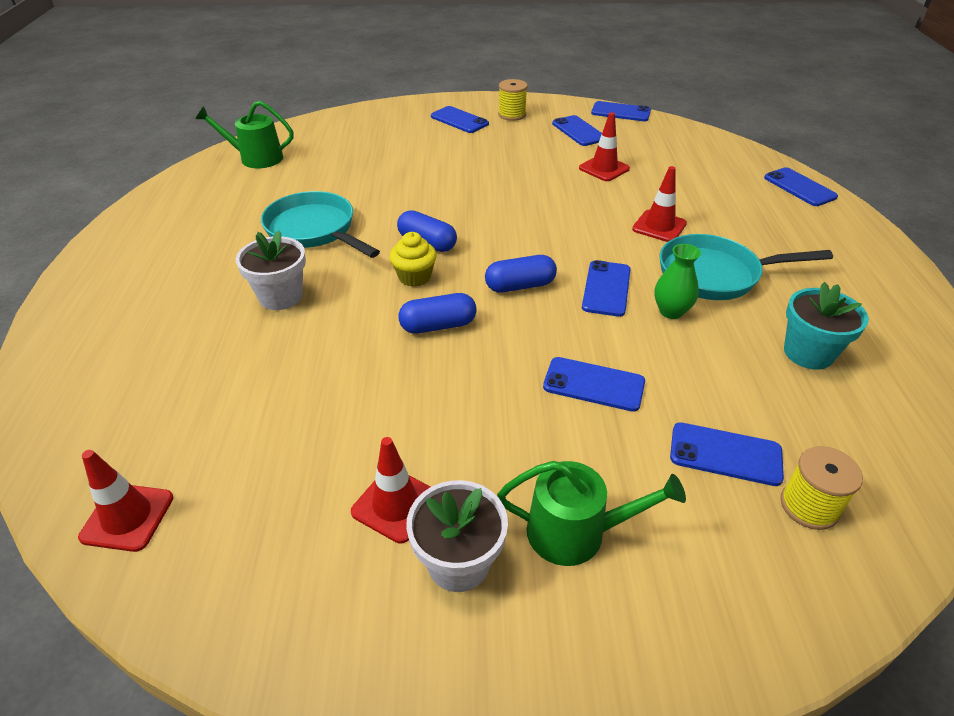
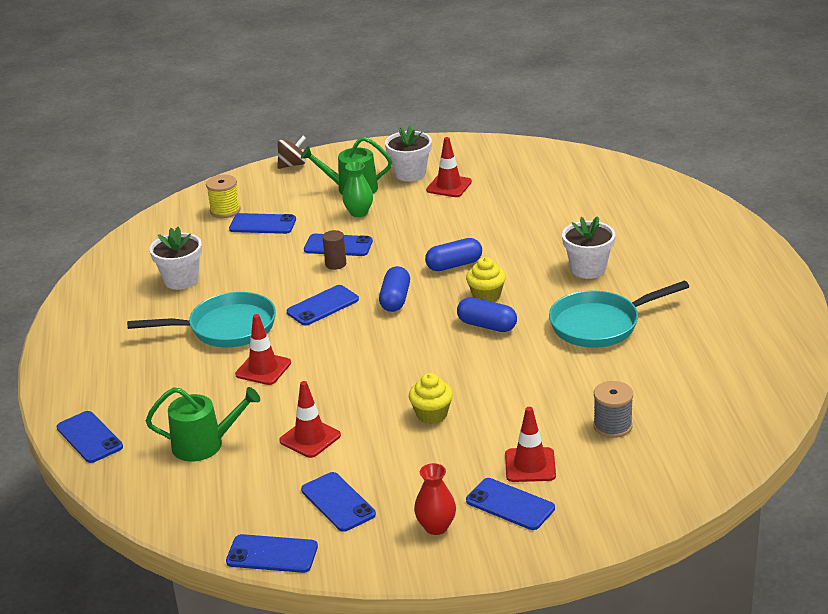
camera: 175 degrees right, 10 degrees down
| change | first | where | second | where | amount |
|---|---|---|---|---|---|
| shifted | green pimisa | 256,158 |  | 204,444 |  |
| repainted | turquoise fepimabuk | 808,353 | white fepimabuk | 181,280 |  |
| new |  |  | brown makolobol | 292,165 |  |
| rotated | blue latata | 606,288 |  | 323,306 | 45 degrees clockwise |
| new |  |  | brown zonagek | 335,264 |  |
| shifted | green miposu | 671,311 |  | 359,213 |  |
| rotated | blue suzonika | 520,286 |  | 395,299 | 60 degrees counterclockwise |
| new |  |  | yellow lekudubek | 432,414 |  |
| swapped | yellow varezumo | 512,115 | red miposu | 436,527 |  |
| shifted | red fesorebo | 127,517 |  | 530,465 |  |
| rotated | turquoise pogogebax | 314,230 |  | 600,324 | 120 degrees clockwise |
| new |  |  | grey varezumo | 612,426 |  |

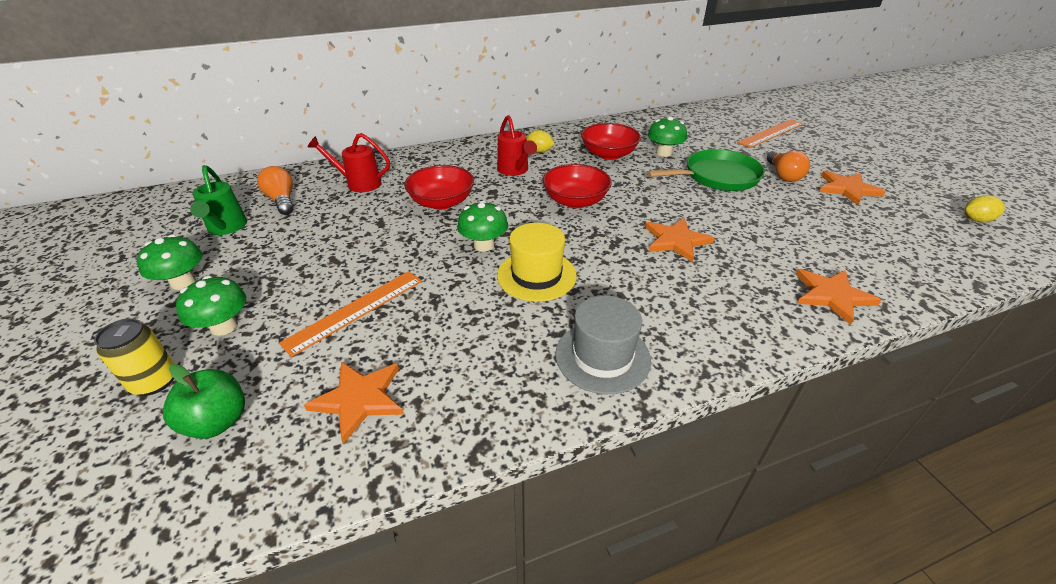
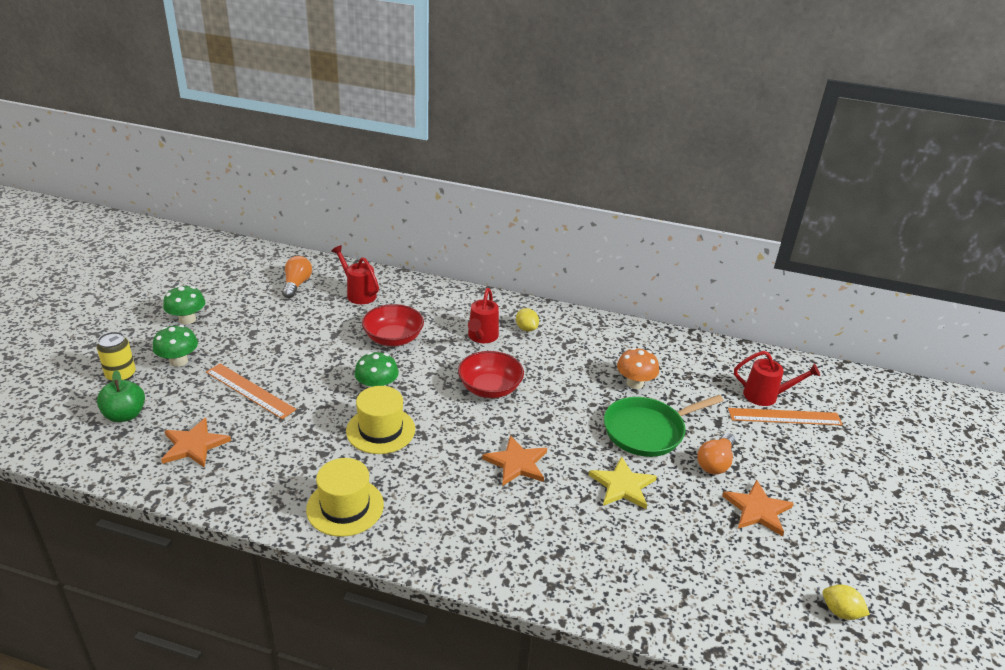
camera: 35 degrees right, 5 degrees down
| change | first | where | second | where | amount |
|---|---|---|---|---|---|
| rotated | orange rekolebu | 355,310 |  | 250,390 | 45 degrees clockwise |
| repainted | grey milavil | 602,356 | yellow milavil | 345,507 |  |
| new |  |  | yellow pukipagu | 622,485 |  |
| rotated | green pogogebax | 717,176 |  | 647,431 | 135 degrees clockwise |
| repainted | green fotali | 664,153 | orange fotali | 635,383 |  |
| new |  |  | red pimisa | 765,396 |  |
| gone | green pimisa | 226,228 |  |  |  |
| gone | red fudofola | 608,154 |  |  |  |
| gone | orange pukipagu | 832,296 |  |  |  |

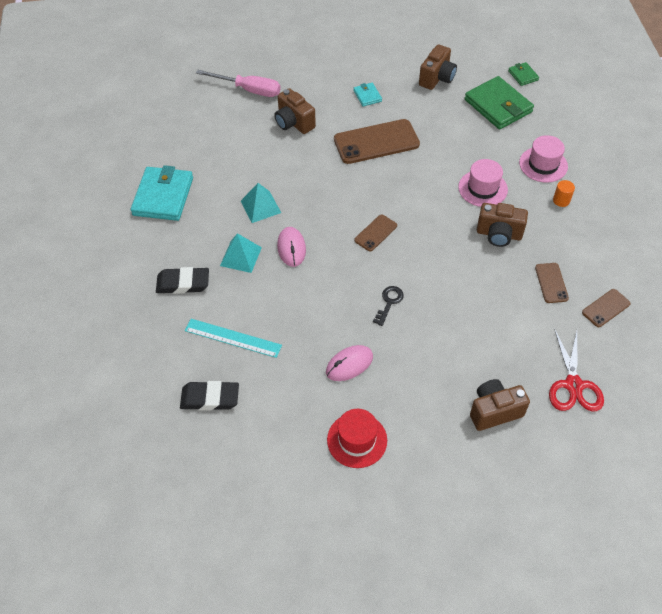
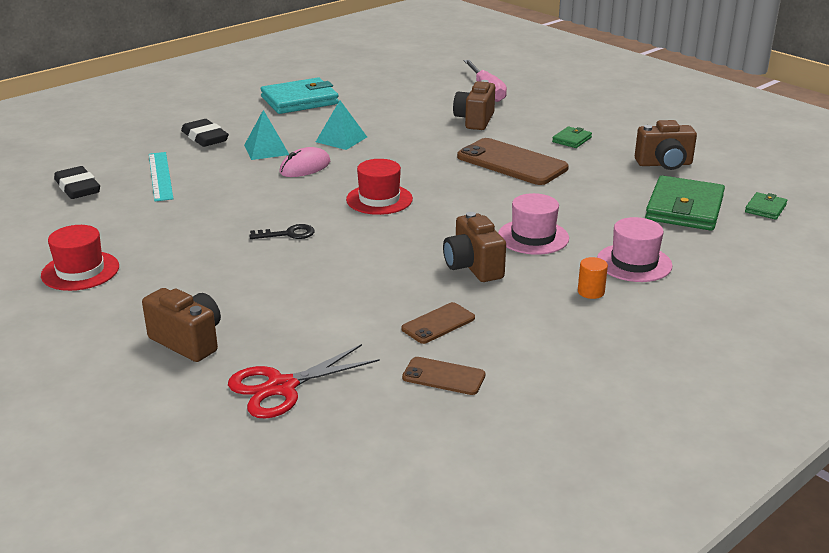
camera: 55 degrees right, 25 degrees down
| change | first | where | second | where | amount |
|---|---|---|---|---|---|
| swapped | brown latata | 375,233 | red milavil | 379,199 |  |
| repainted | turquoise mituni | 367,96 | green mituni | 572,140 |  |
| gone | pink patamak | 349,364 |  |  |  |

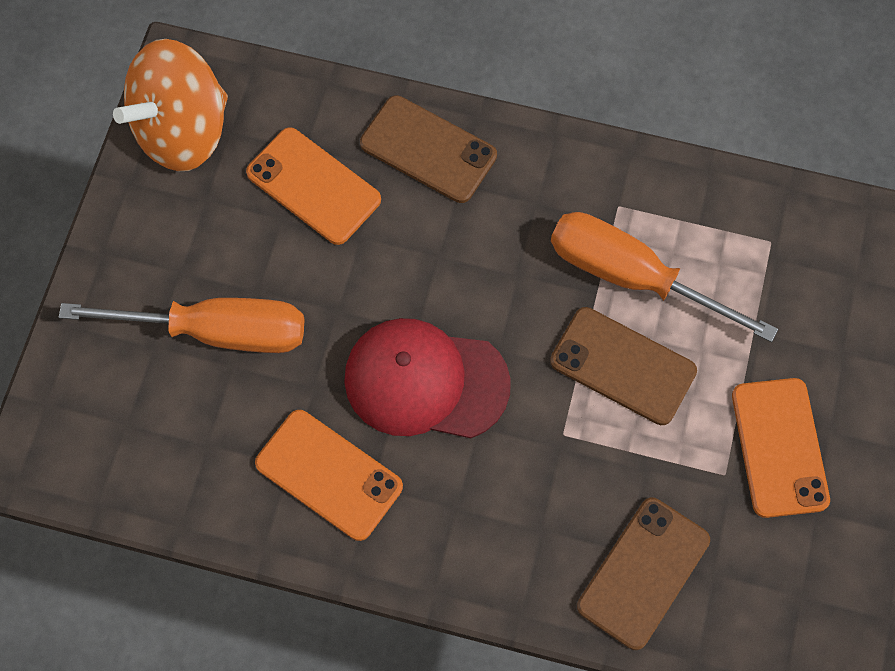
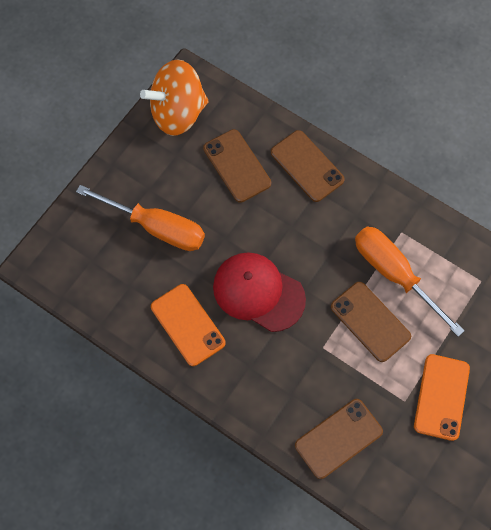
camera: 20 degrees right, 0 degrees up
| change | first | where | second | where | amount |
|---|---|---|---|---|---|
| repainted | orange latata | 313,186 | brown latata | 237,166 |  |

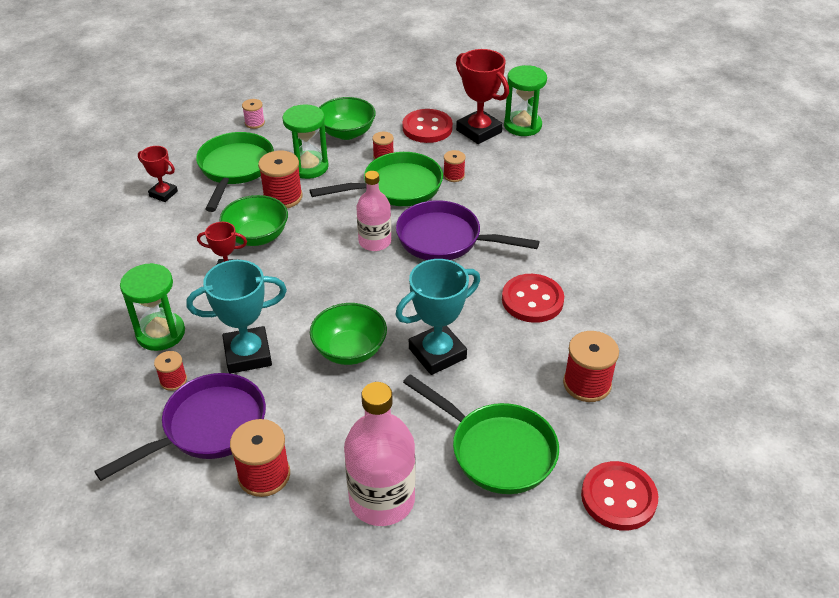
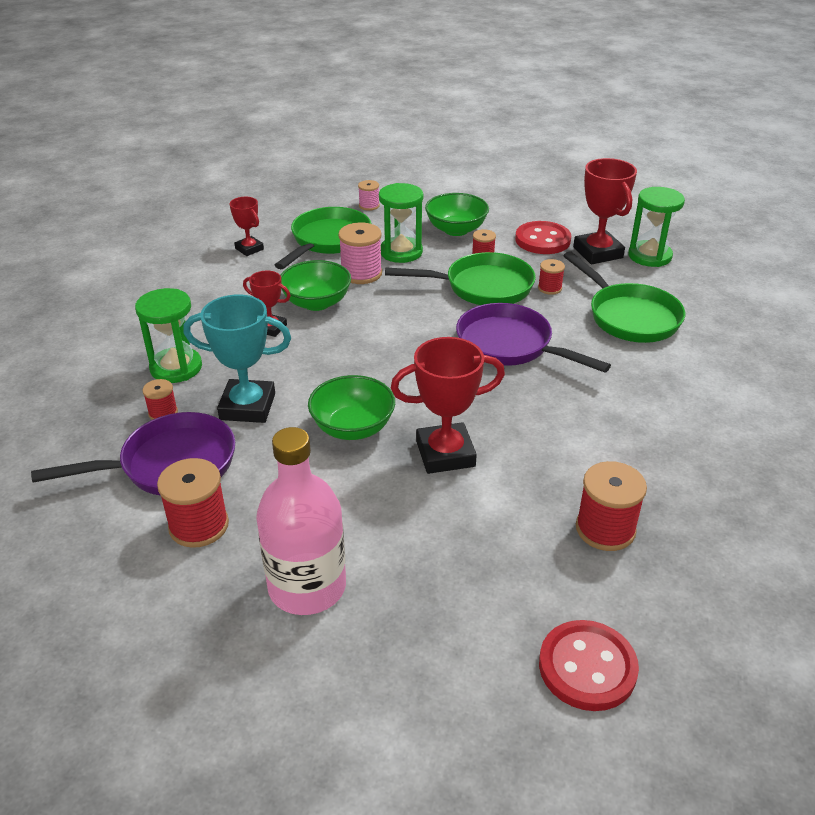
camera: 20 degrees right, 5 degrees down
| change | first | where | second | where | amount |
|---|---|---|---|---|---|
| repainted | red varezumo | 283,197 | pink varezumo | 361,273 |  |
| repainted | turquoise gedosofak | 437,353 | red gedosofak | 445,454 |  |
| shifted | green pogogebax | 496,450 |  | 629,316 |  |
| gone | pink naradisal | 375,242 |  |  |  |
| gone | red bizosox | 532,300 |  |  |  |

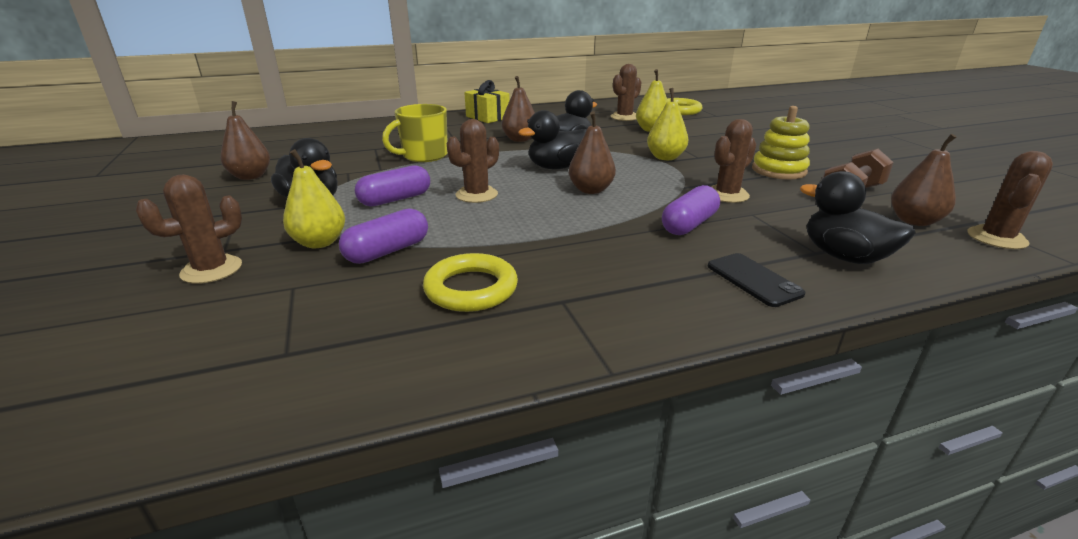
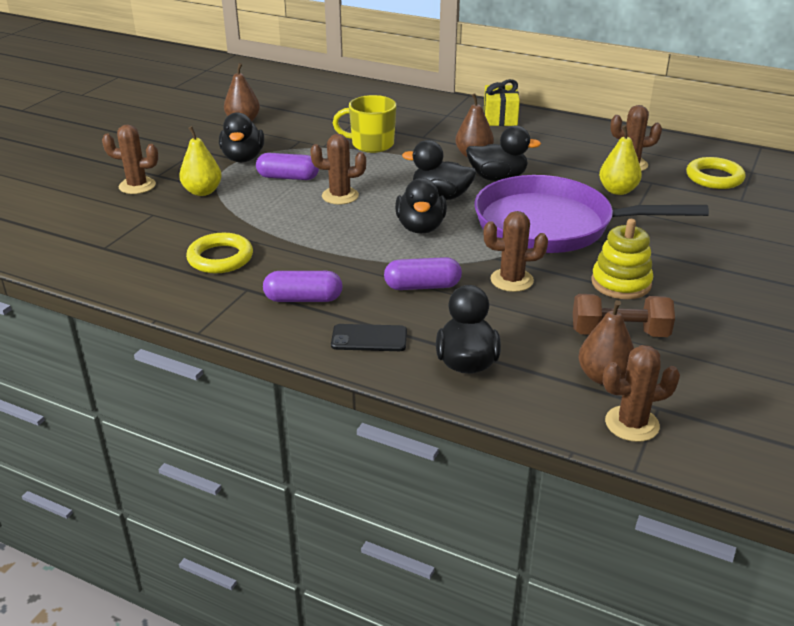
camera: 45 degrees right, 5 degrees up
| change | first | where | second | where | amount |
|---|---|---|---|---|---|
| shifted | purple suzonika | 387,251 |  | 303,299 |  |
| rotated | black latata | 753,280 |  | 369,338 | 75 degrees clockwise |
| swapped | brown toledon | 591,190 | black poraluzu | 420,227 |  |
| swapped | yellow toledon | 665,157 | purple pogogebax | 551,225 |  |

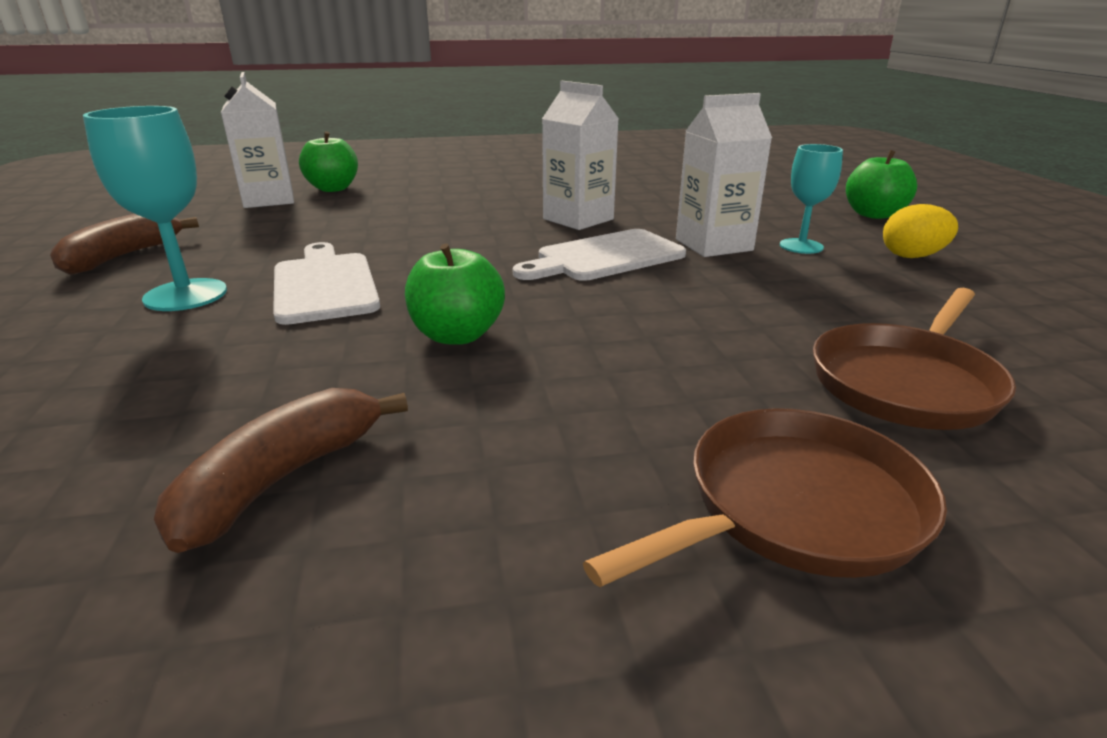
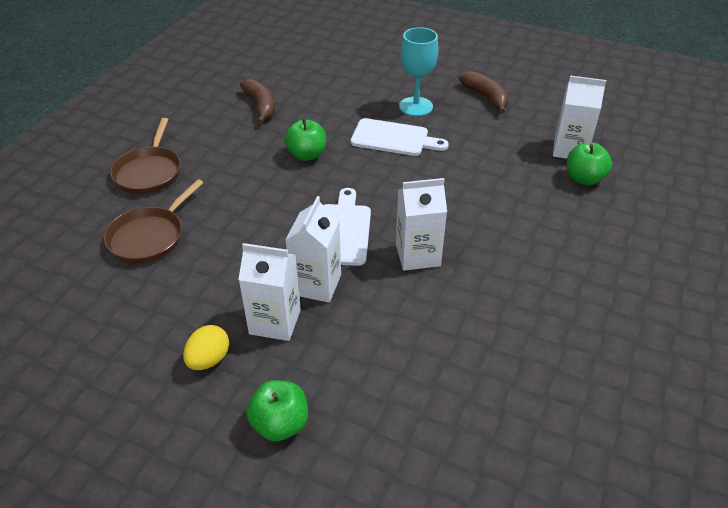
camera: 125 degrees right, 15 degrees up
| change | first | where | second | where | amount |
|---|---|---|---|---|---|
| rotated | brown pogogebax | 906,382 |  | 149,237 | 135 degrees counterclockwise |
| swapped | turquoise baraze | 801,246 | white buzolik | 275,322 |  |

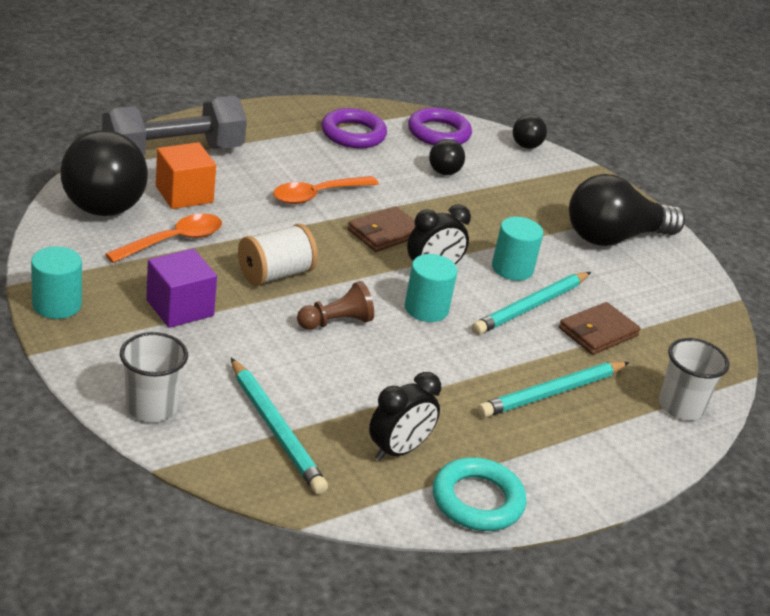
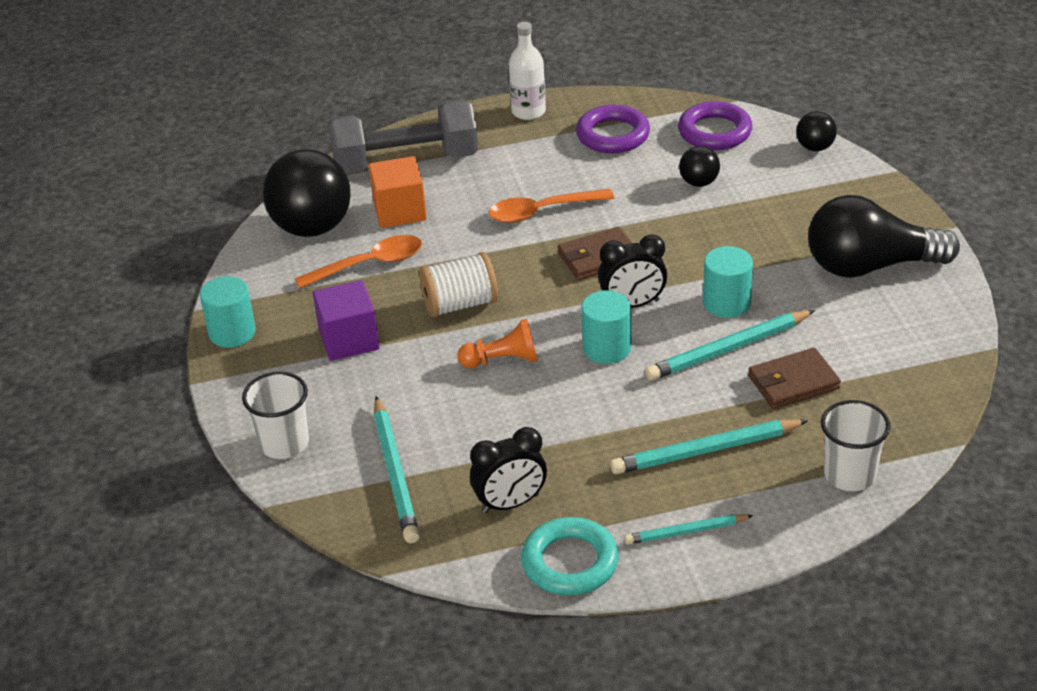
camera: 25 degrees right, 5 degrees up
| change | first | where | second | where | amount |
|---|---|---|---|---|---|
| repainted | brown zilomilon | 336,322 | orange zilomilon | 502,360 |  |
| new |  |  | white naradisal | 528,112 |  |
| new |  |  | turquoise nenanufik | 685,531 |  |

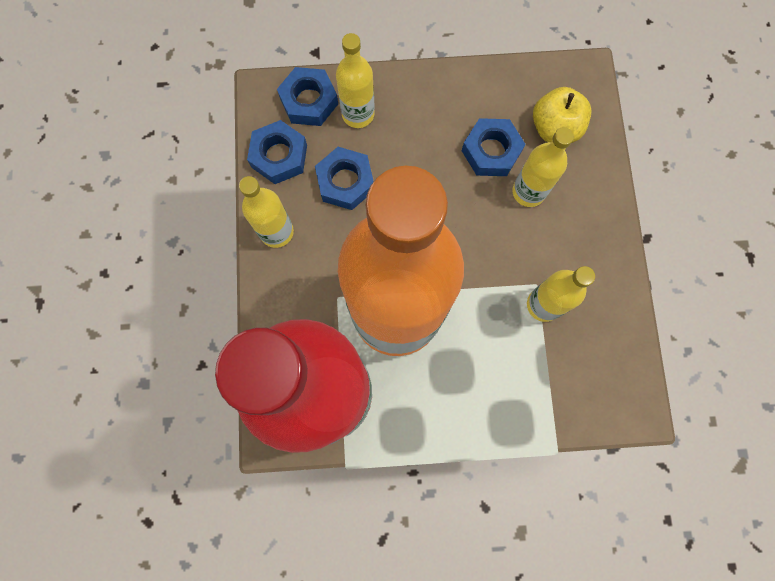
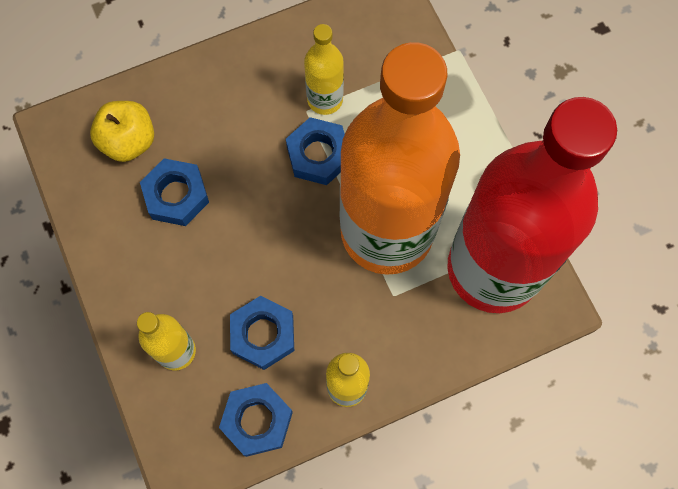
camera: 110 degrees left, 5 degrees down
| change | first | where | second | where | amount |
|---|---|---|---|---|---|
| shifted | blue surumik | 309,101 |  | 318,155 |  |
| gone | yellow naradisal | 528,192 |  |  |  |

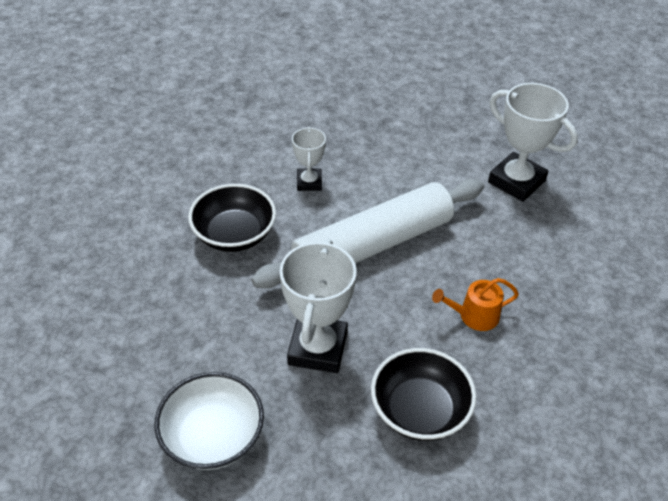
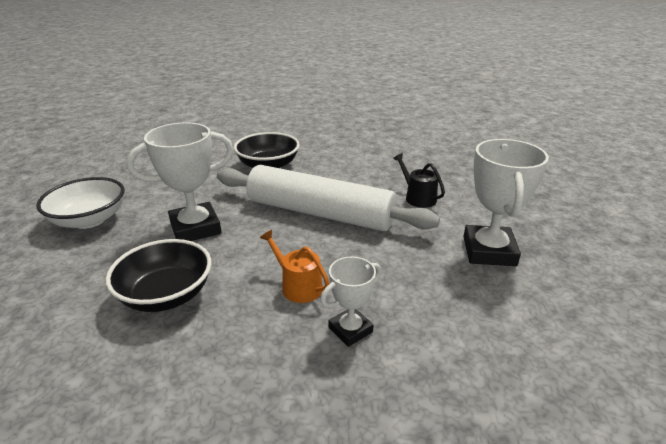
camera: 55 degrees right, 15 degrees down
| change | first | where | second | where | amount |
|---|---|---|---|---|---|
| shifted | white gedosofak | 309,182 |  | 350,330 |  |
| new |  |  | black pimisa | 418,197 |  |

